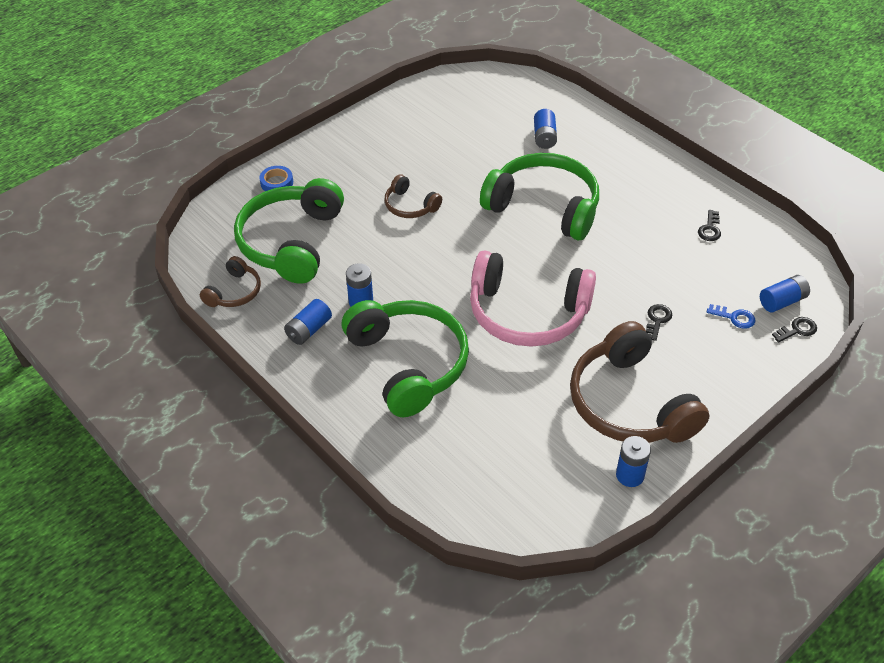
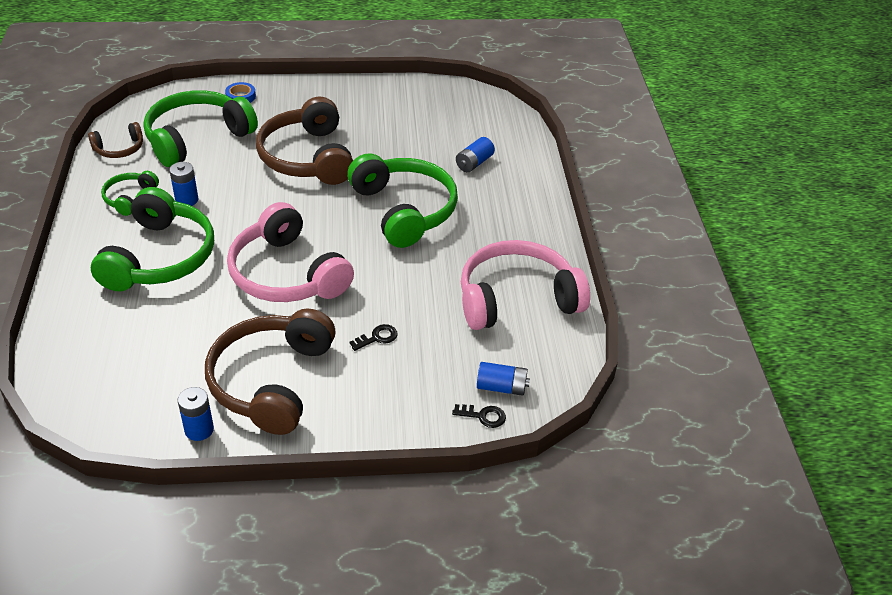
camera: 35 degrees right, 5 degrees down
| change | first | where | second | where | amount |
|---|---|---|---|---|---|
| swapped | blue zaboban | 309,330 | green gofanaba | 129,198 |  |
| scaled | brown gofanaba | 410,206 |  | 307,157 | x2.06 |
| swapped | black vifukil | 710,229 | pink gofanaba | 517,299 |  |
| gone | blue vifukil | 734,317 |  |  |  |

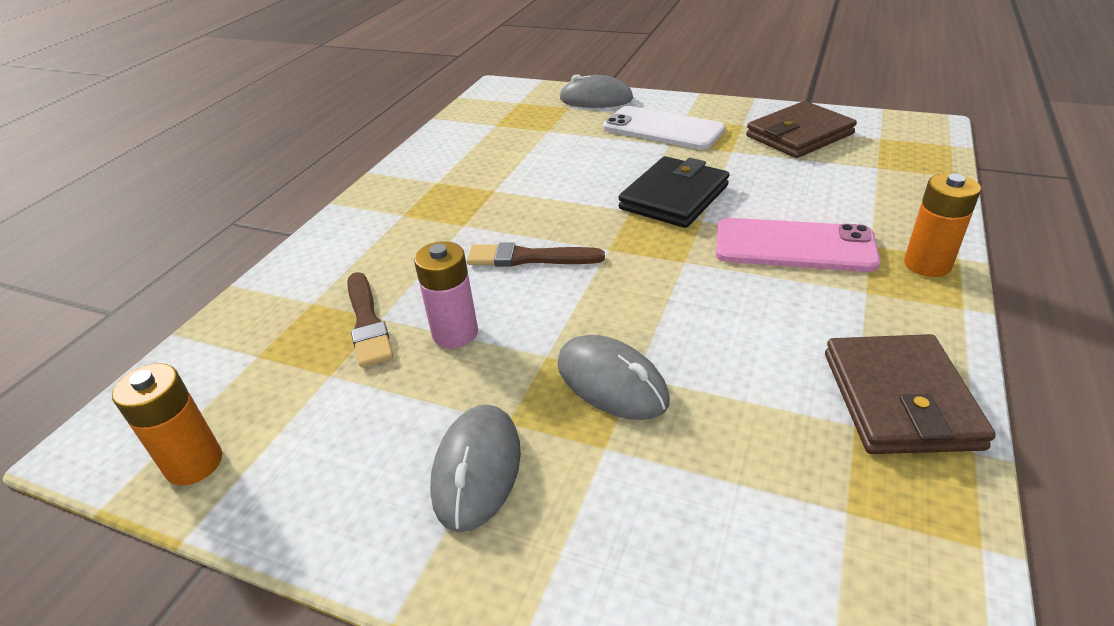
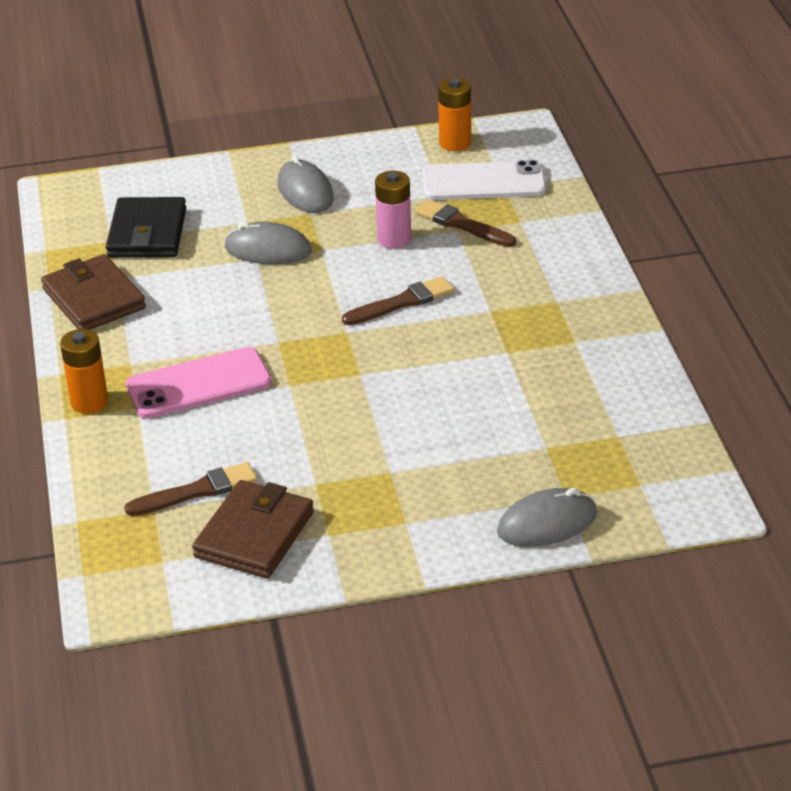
camera: 145 degrees right, 0 degrees up
| change | first | where | second | where | amount |
|---|---|---|---|---|---|
| shifted | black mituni | 674,197 |  | 147,233 |  |
| new |  |  | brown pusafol | 197,491 |  |
| shifted | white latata | 662,129 |  | 483,182 |  |

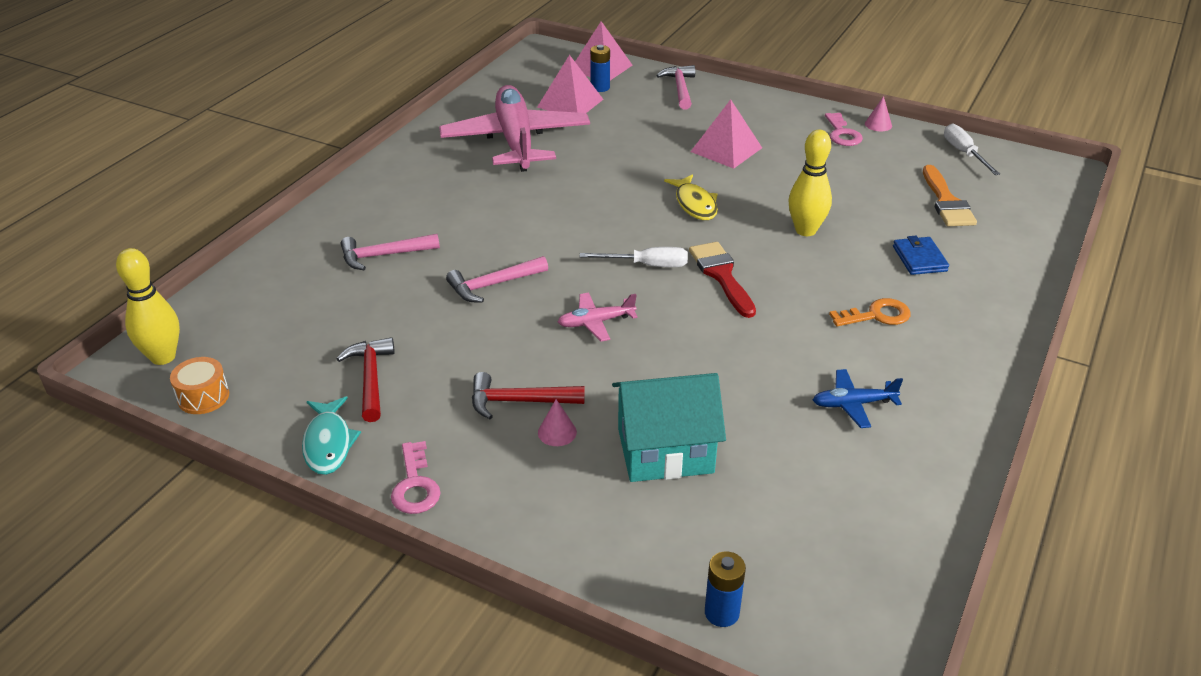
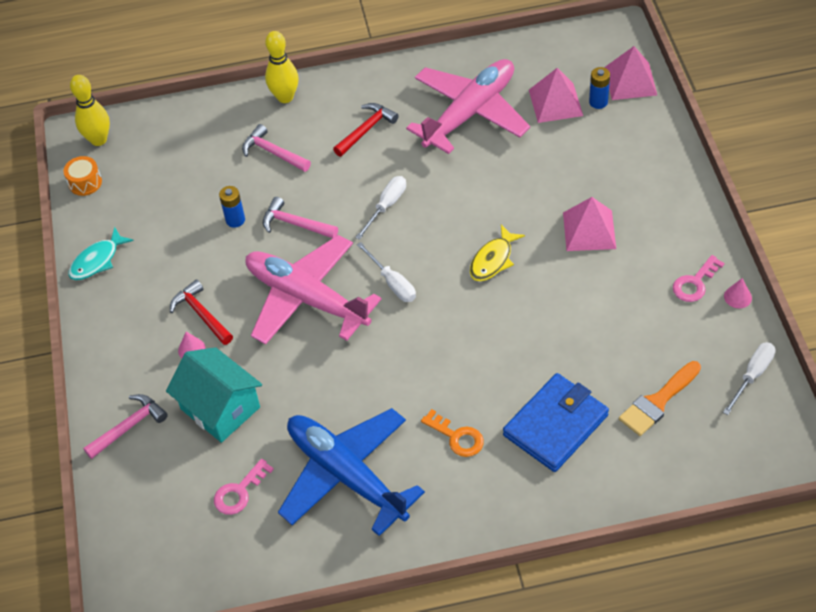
camera: 55 degrees right, 15 degrees up
| change | first | where | second | where | amount |
|---|---|---|---|---|---|
| shifted | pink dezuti | 680,89 |  | 129,427 |  |
| shifted | pink vifukil | 415,485 |  | 239,492 |  |
| shifted | blue zaboban | 721,613 |  | 235,220 |  |
| scaled | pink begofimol | 595,322 |  | 306,298 | x2.41 |
| shifted | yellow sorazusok | 805,230 |  | 285,97 |  |
| scaled | blue begofimol | 853,404 |  | 346,475 | x2.41 |
| shifted | red dezuti | 370,379 |  | 366,130 |  |
| new |  |  | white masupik | 386,206 |  |
| scaled | blue mituni | 919,259 |  | 555,425 | x1.90 |
| gone | red pusafol | 721,275 |  |  |  |

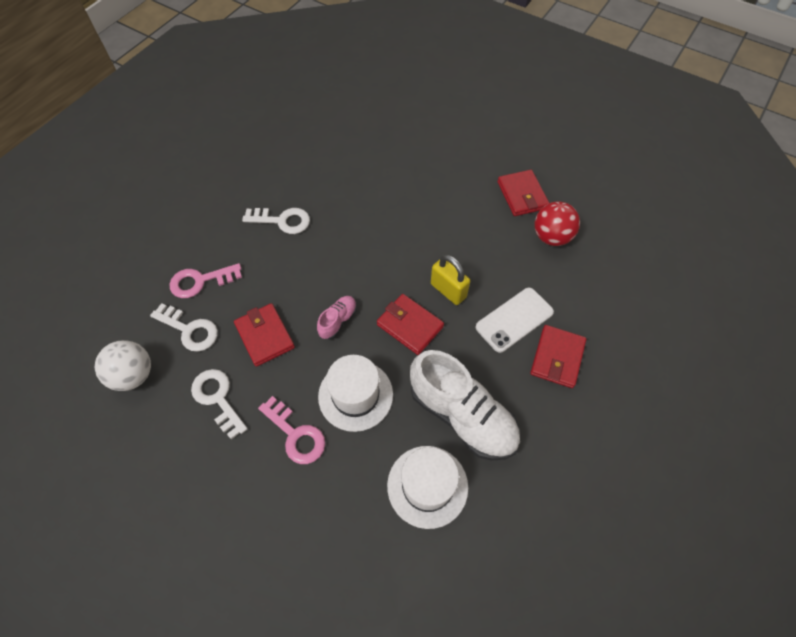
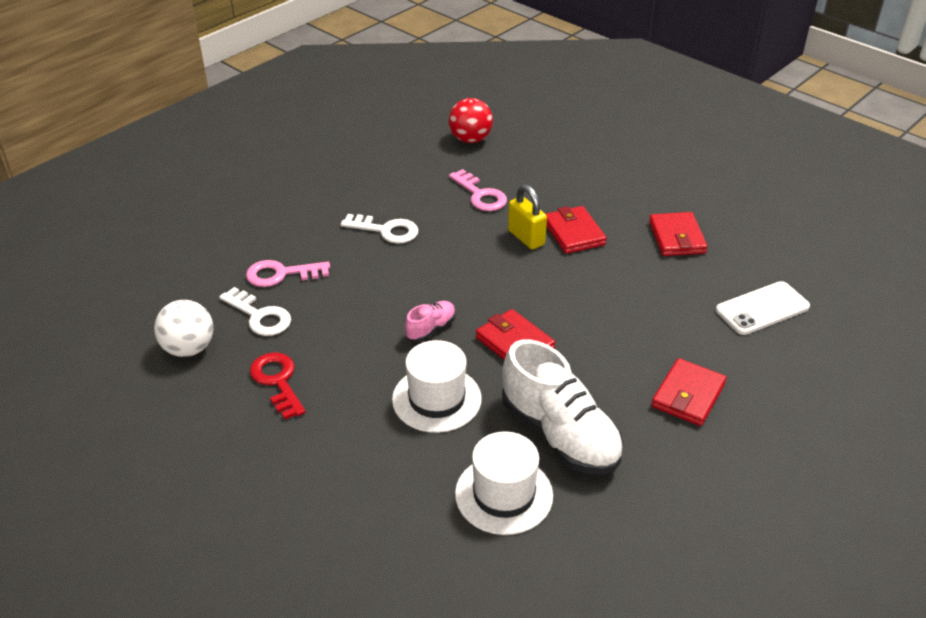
camera: 10 degrees right, 20 degrees down
| change | first | where | second | where | amount |
|---|---|---|---|---|---|
| repainted | white vifukil | 217,398 | red vifukil | 277,381 |  |
| shifted | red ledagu | 551,237 |  | 470,139 |  |
| shifted | pink vifukil | 296,435 |  | 480,195 |  |
| shifted | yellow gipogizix | 448,290 |  | 526,238 |  |
| shifted | red mituni | 265,336 |  | 573,233 |  |
| shifted | white latata | 514,320 |  | 762,309 |  |

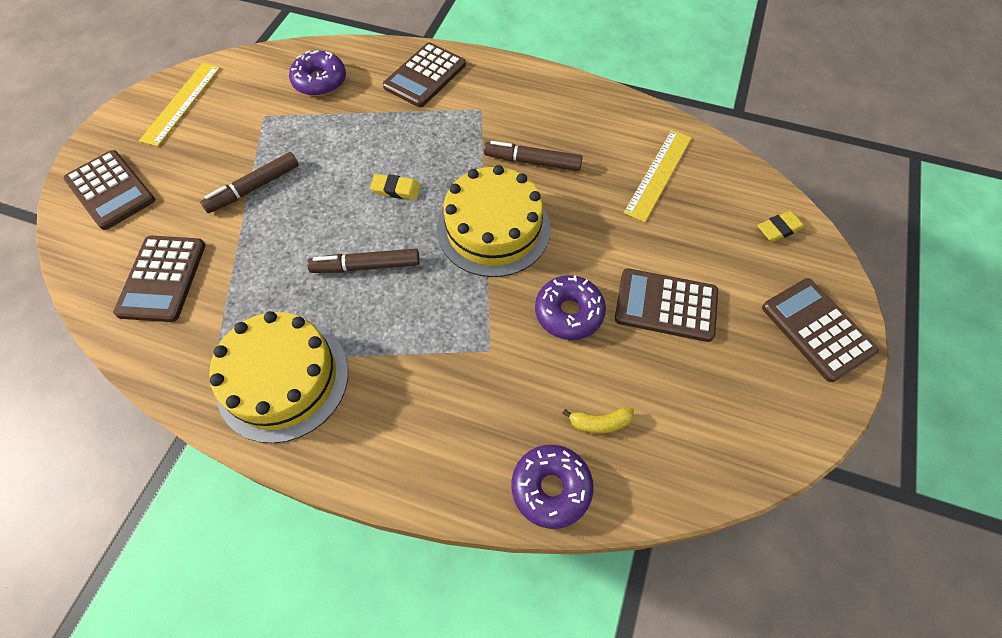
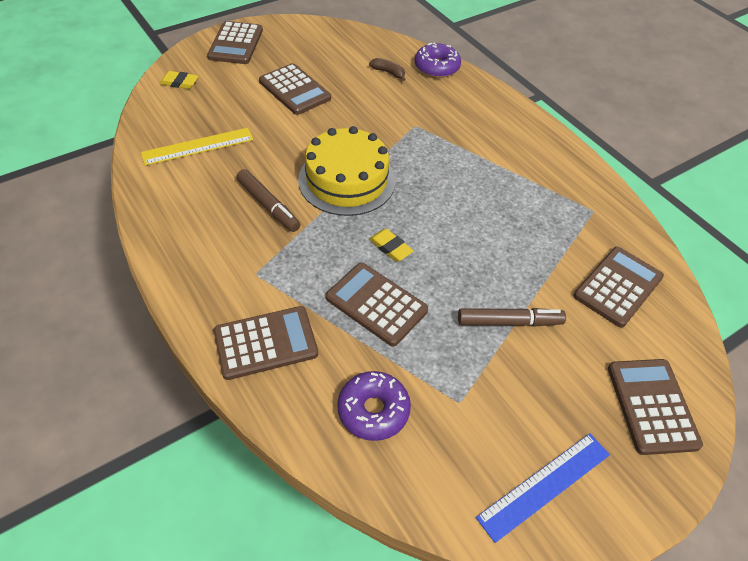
camera: 145 degrees left, 10 degrees down
| change | first | where | second | where | amount |
|---|---|---|---|---|---|
| new |  |  | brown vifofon | 376,304 |  |
| repainted | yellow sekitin | 599,423 | brown sekitin | 388,72 |  |
| repainted | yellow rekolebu | 181,103 | blue rekolebu | 545,485 |  |
| gone | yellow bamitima | 283,379 |  |  |  |
| gone | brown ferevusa | 366,266 |  |  |  |
| gone | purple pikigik | 569,312 |  |  |  |

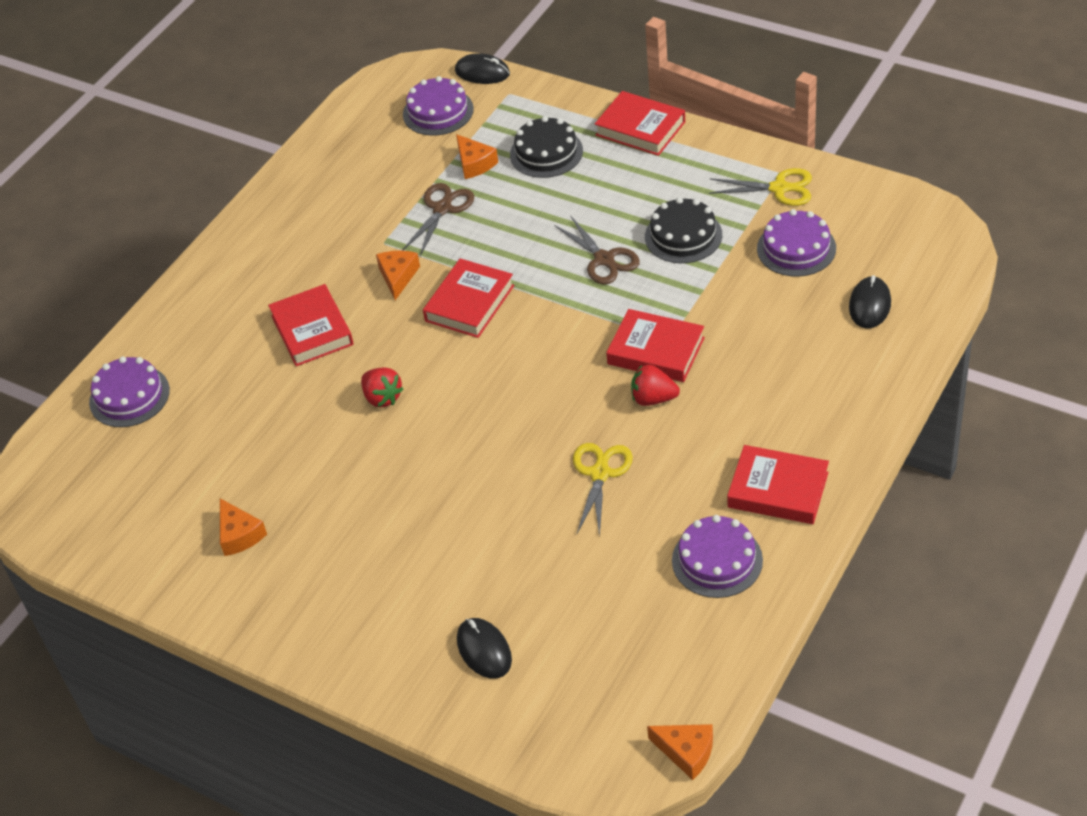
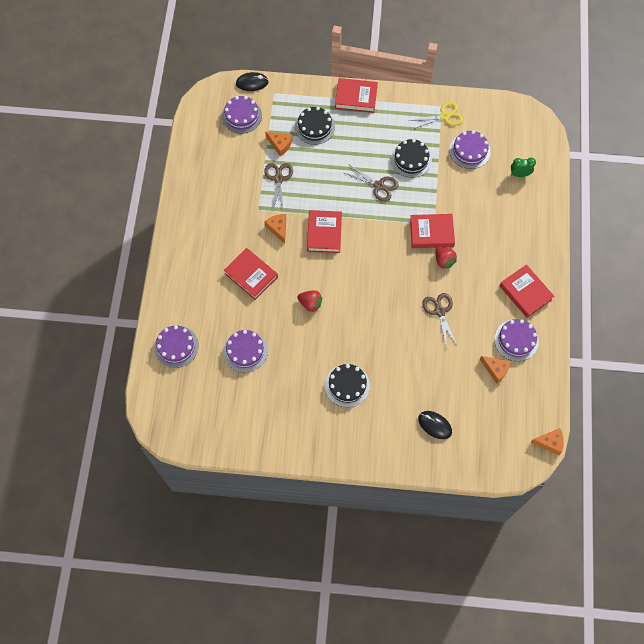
camera: 30 degrees left, 20 degrees up
| change | first | where | second | where | amount |
|---|---|---|---|---|---|
| new |  |  | purple bamitima | 245,351 |  |
| new |  |  | black bamitima | 347,385 |  |
| repainted | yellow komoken | 600,474 | brown komoken | 439,311 |  |
| rotated | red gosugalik | 653,399 |  | 444,261 | 105 degrees counterclockwise |
| shifted | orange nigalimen | 239,535 |  | 496,369 |  |
| rotated | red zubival | 778,490 |  | 525,292 | 60 degrees clockwise |
| swapped | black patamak | 870,305 | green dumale | 519,174 |  |

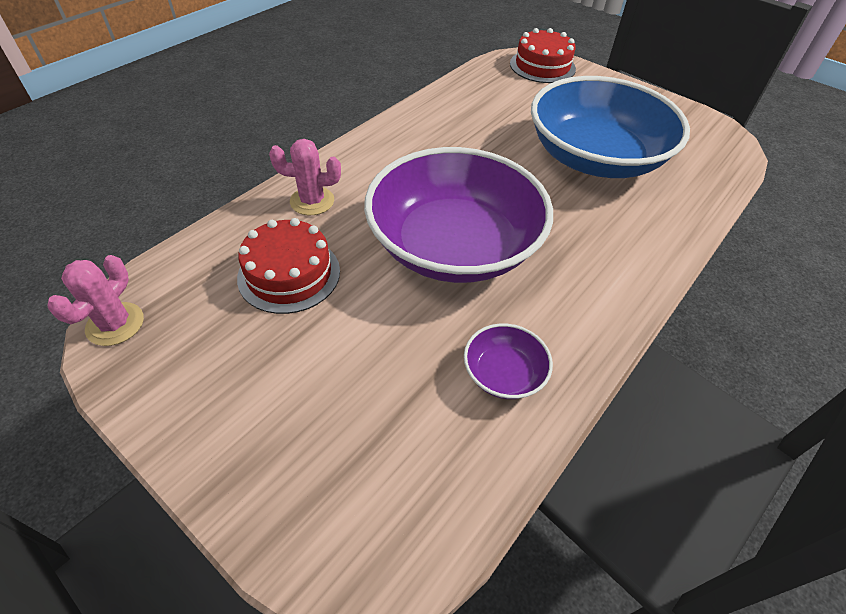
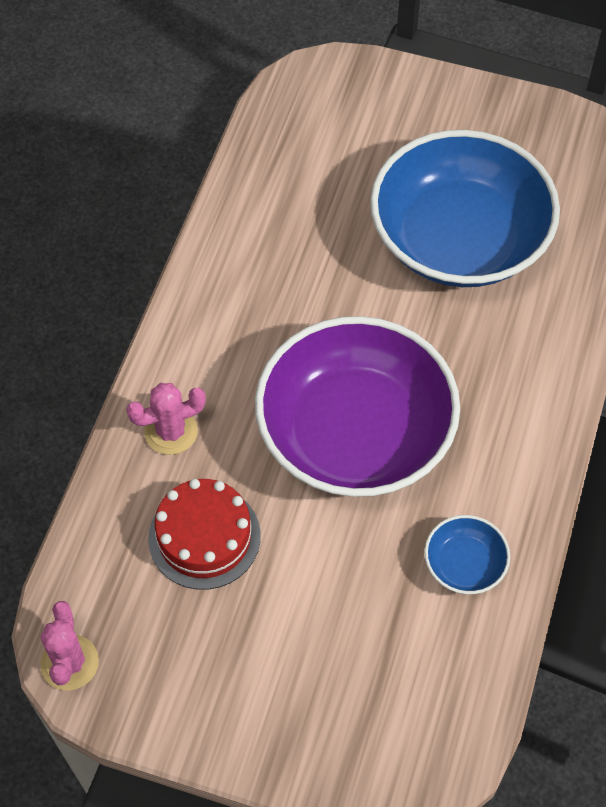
camera: 20 degrees left, 10 degrees up
| change | first | where | second | where | amount |
|---|---|---|---|---|---|
| repainted | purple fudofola | 504,373 | blue fudofola | 464,564 |  |
| gone | red bamitima | 542,66 |  |  |  |

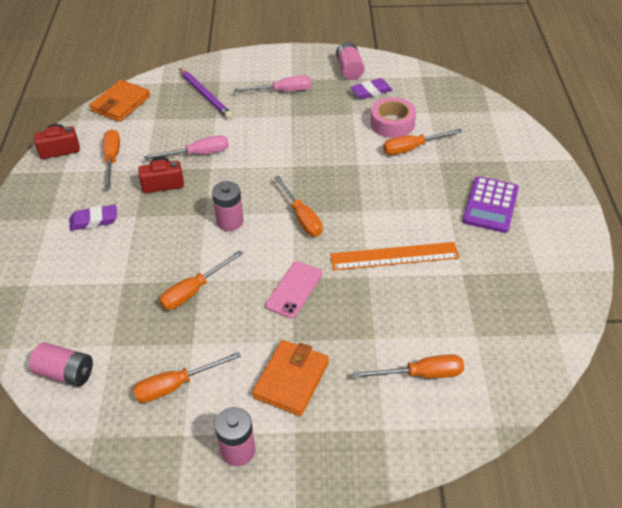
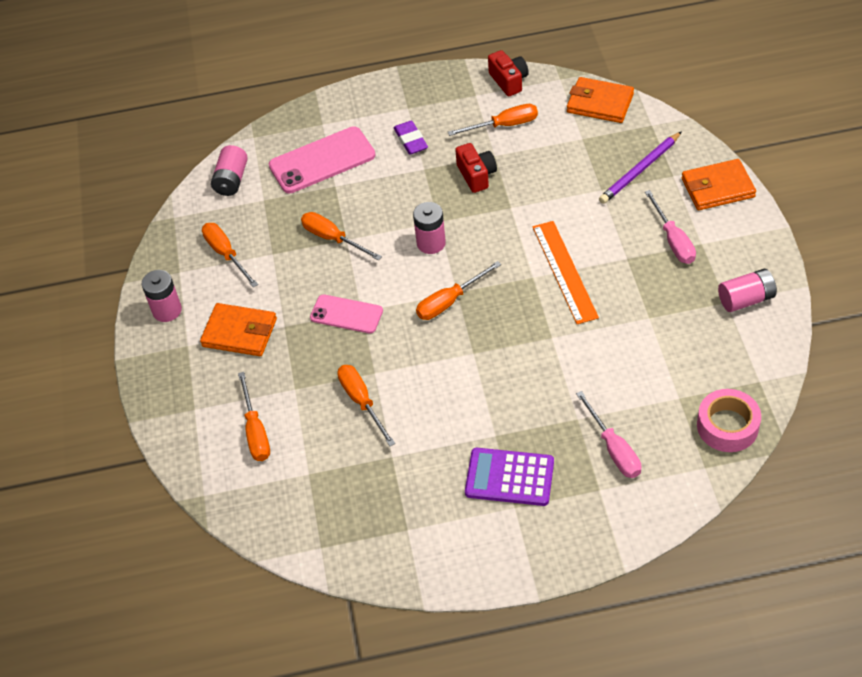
camera: 85 degrees right, 5 degrees up
| change | first | where | second | where | amount |
|---|---|---|---|---|---|
| new |  |  | pink latata | 322,160 |  |
| shifted | orange masupik | 412,148 |  | 362,402 |  |
| shifted | orange rekolebu | 394,256 |  | 564,271 |  |
| shifted | pink masupik | 198,154 |  | 613,448 |  |
| new |  |  | orange mituni | 717,188 |  |
| shifted | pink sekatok | 392,123 |  | 727,426 |  |
| gone | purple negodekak | 371,91 |  |  |  |

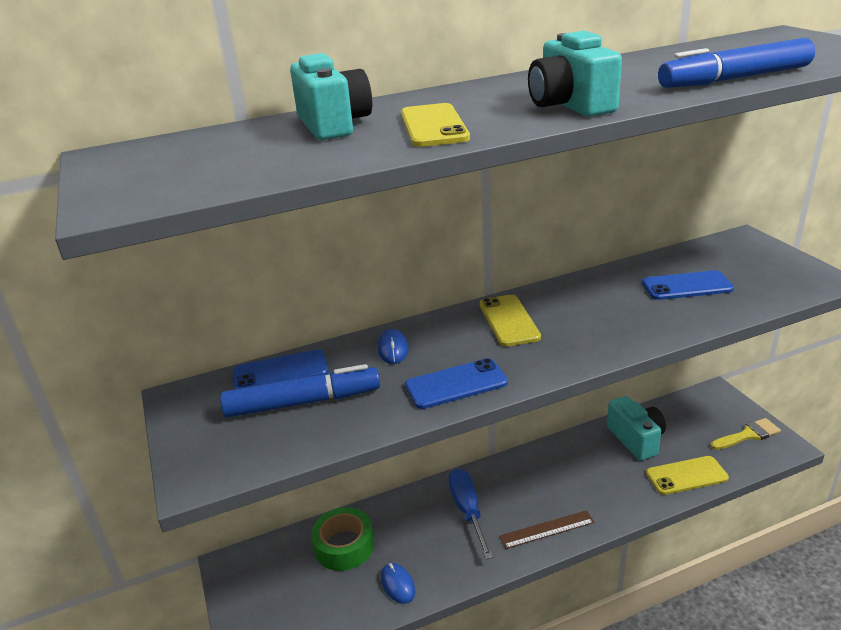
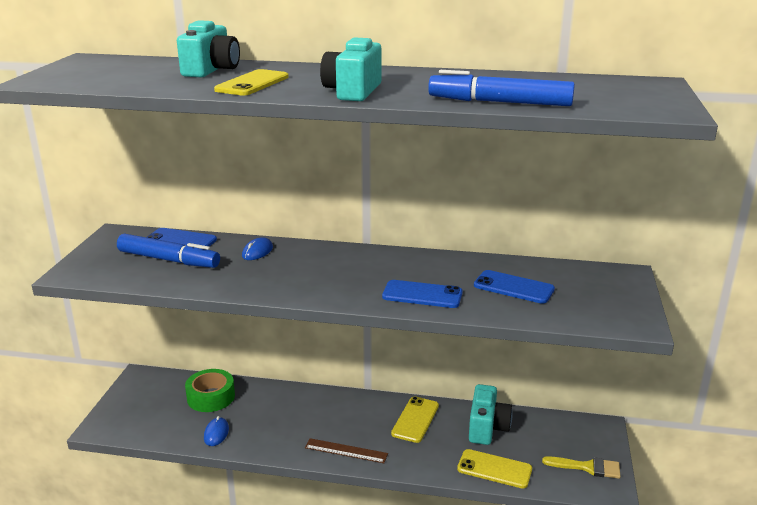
camera: 30 degrees right, 5 degrees down
| change | first | where | second | where | amount |
|---|---|---|---|---|---|
| shifted | blue latata | 456,384 |  | 422,295 |  |
| shifted | yellow latata | 508,321 |  | 415,420 |  |
| gone | blue masupik | 467,510 |  |  |  |

